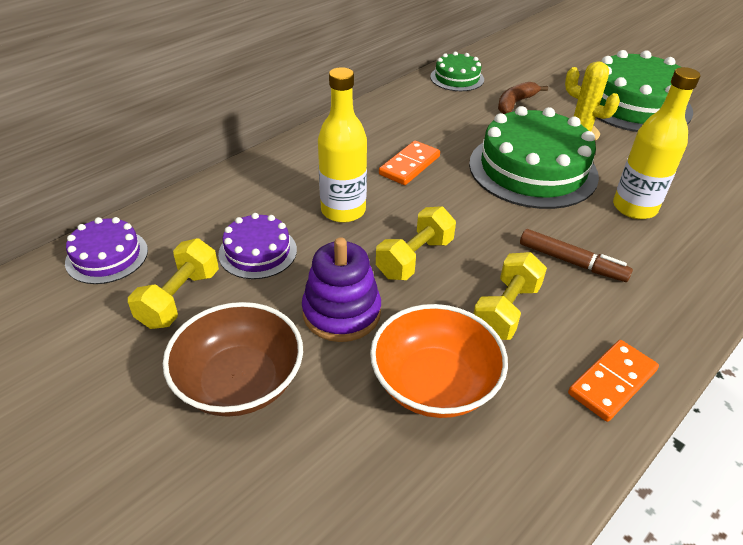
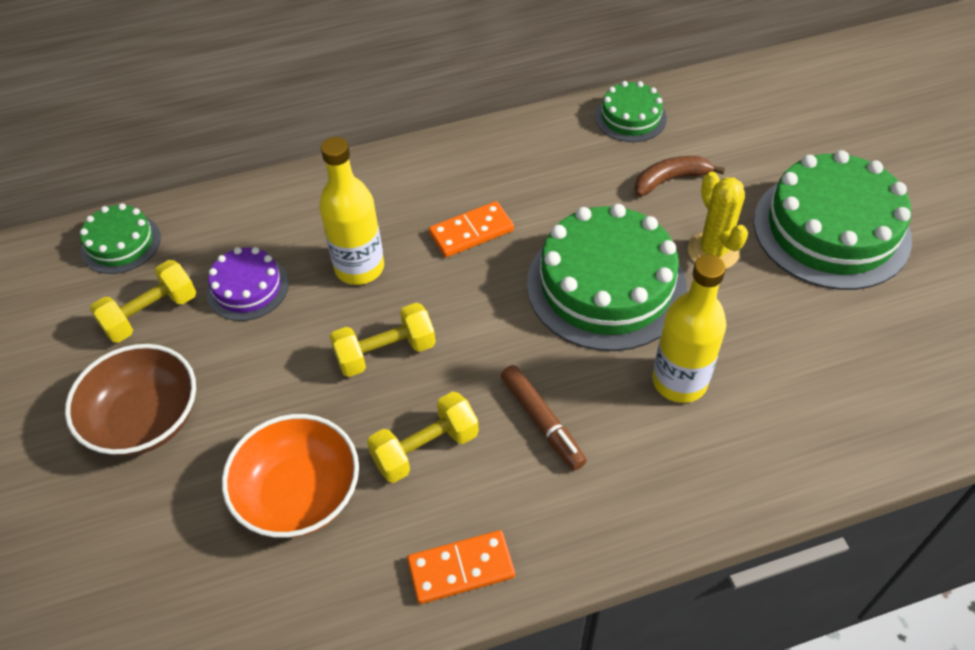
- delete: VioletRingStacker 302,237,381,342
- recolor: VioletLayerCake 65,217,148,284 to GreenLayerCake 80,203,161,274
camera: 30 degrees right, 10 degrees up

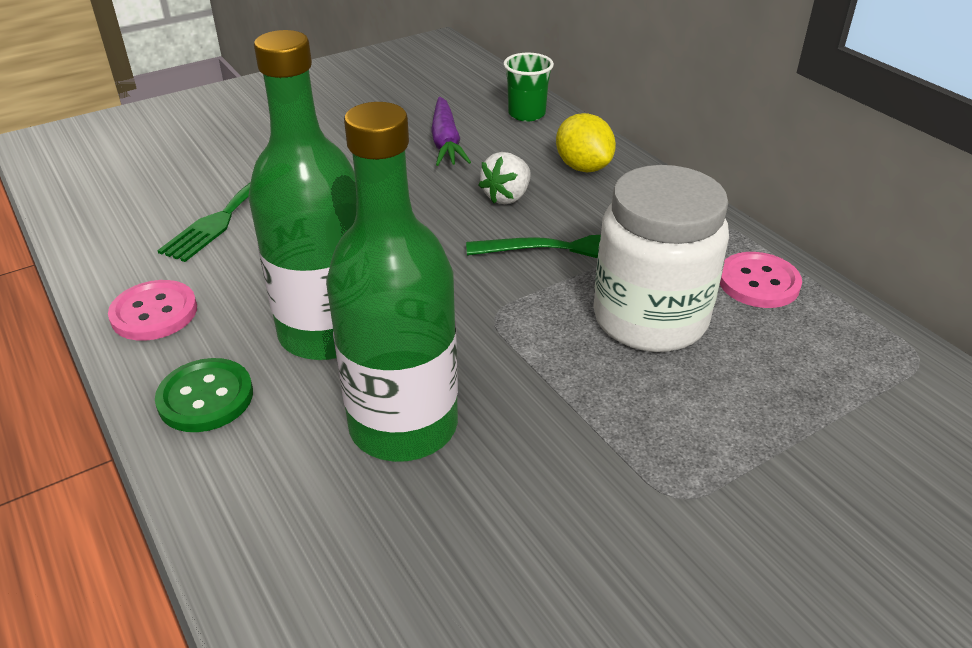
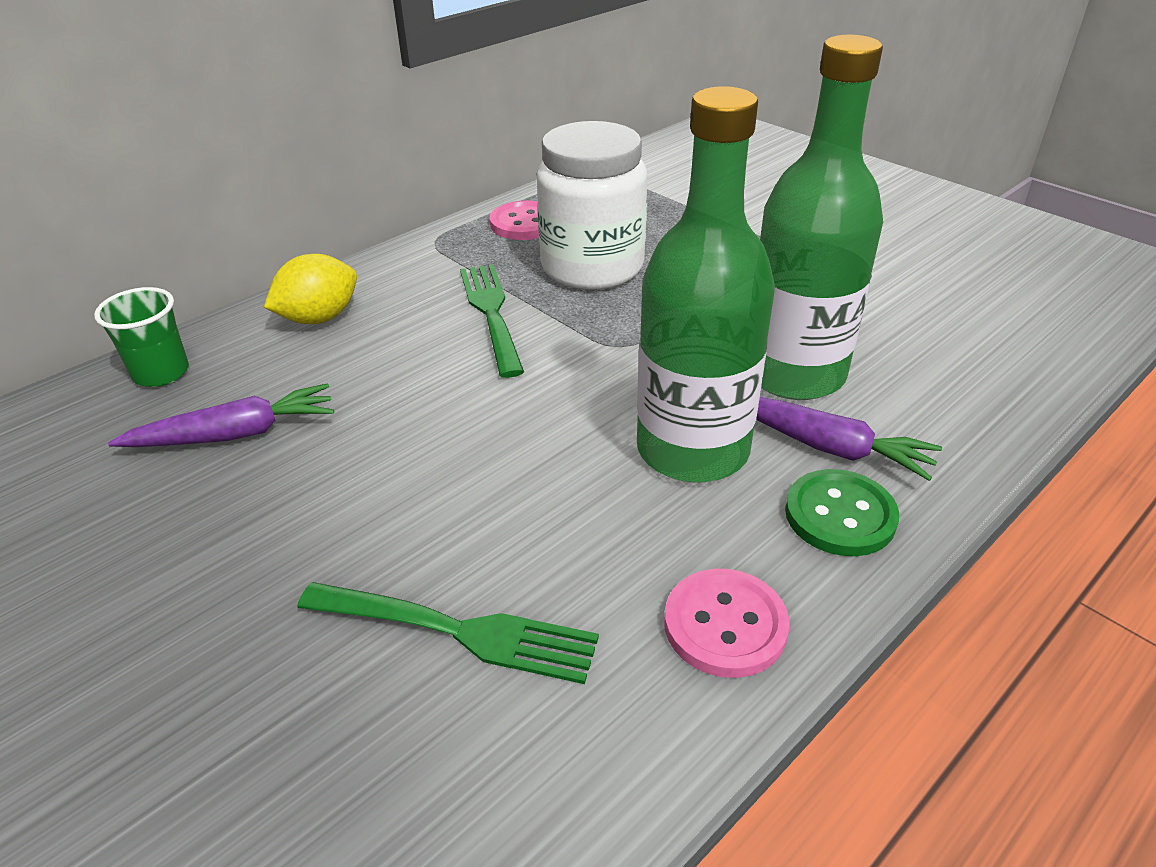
- delete: PureWhiteStrawberry 478,152,531,204
- insert: VioletRootVegetable 756,397,942,481
camera: 100 degrees left, 0 degrees up

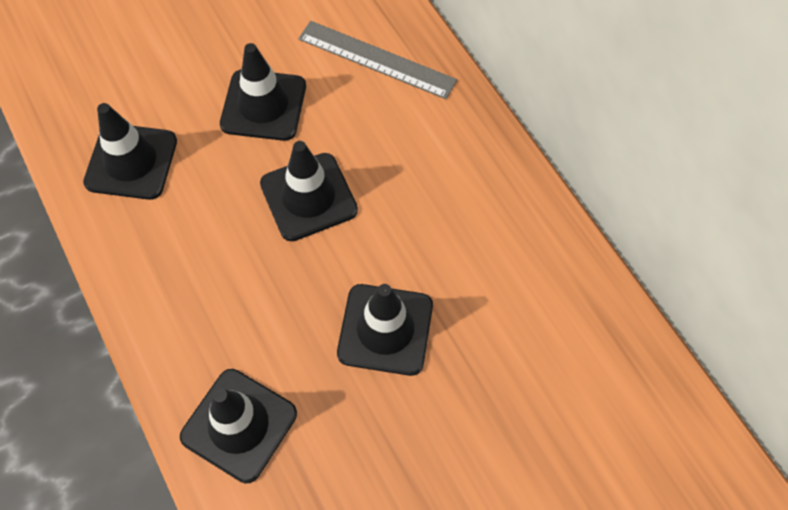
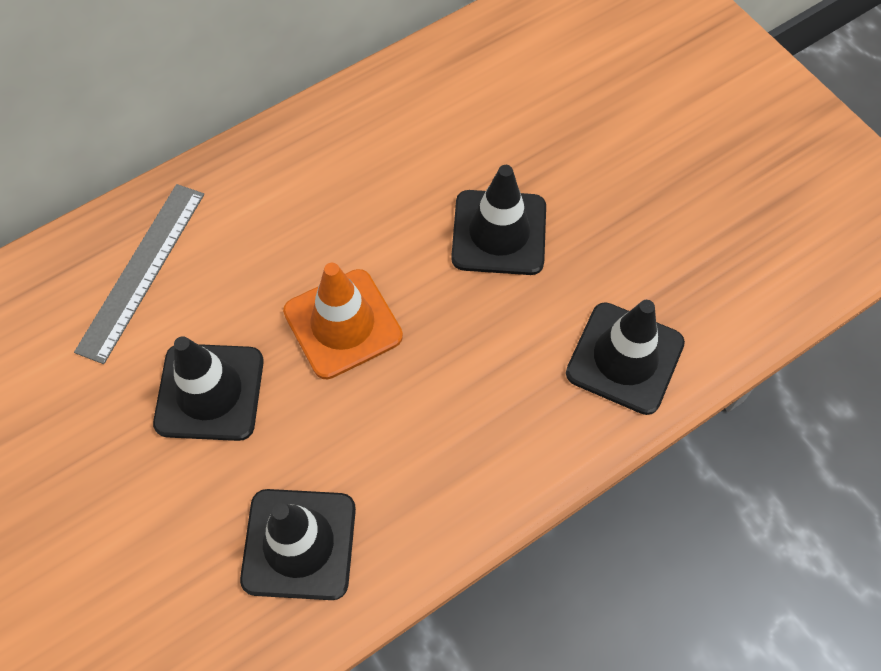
- recolor: EbonyRoadCone 260,141,358,241 to BrightOrangeRoadCone 283,263,403,379
camera: 95 degrees left, 0 degrees up

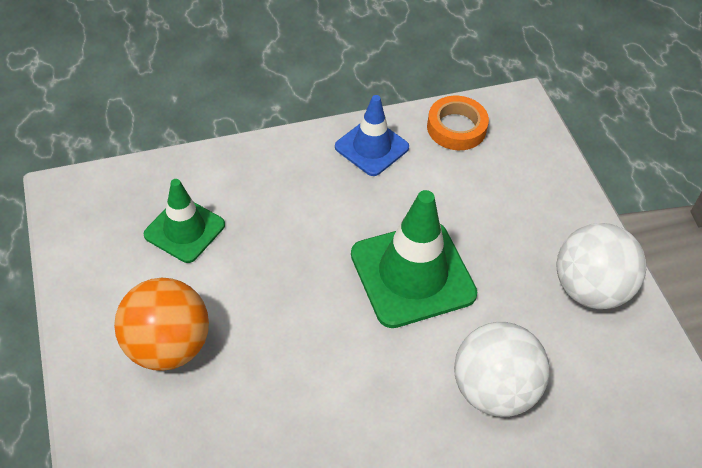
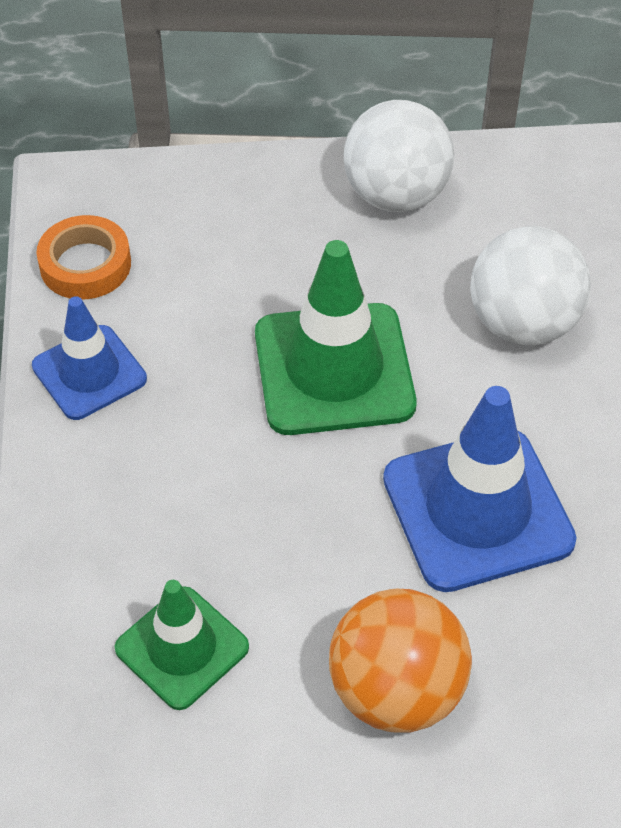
- insert: BlueRoadCone 383,386,576,592
camera: 75 degrees left, 0 degrees up

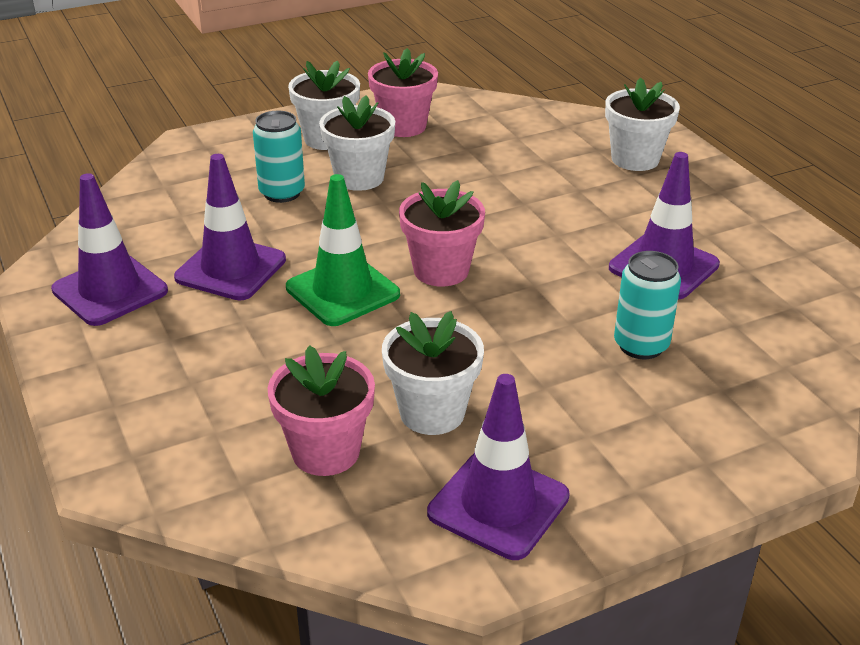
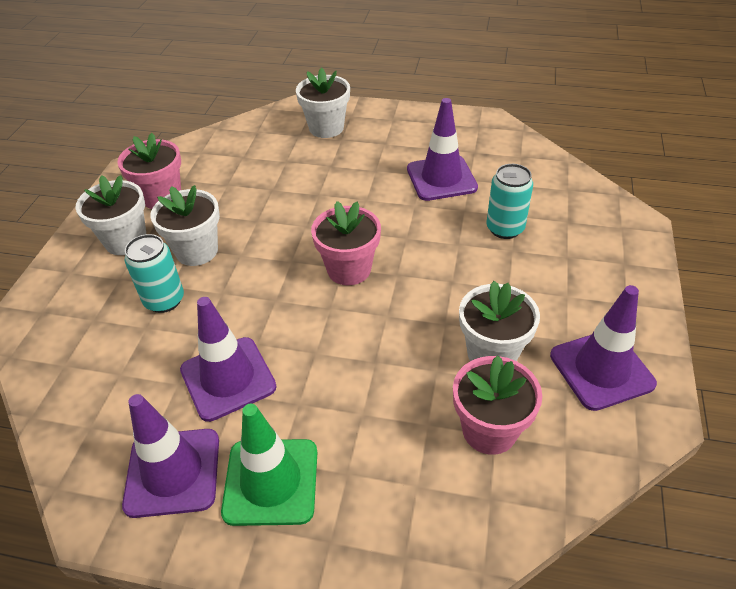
- move: GreenRoadCone 286,174,400,326 to 221,404,317,526
camera: 50 degrees left, 10 degrees up

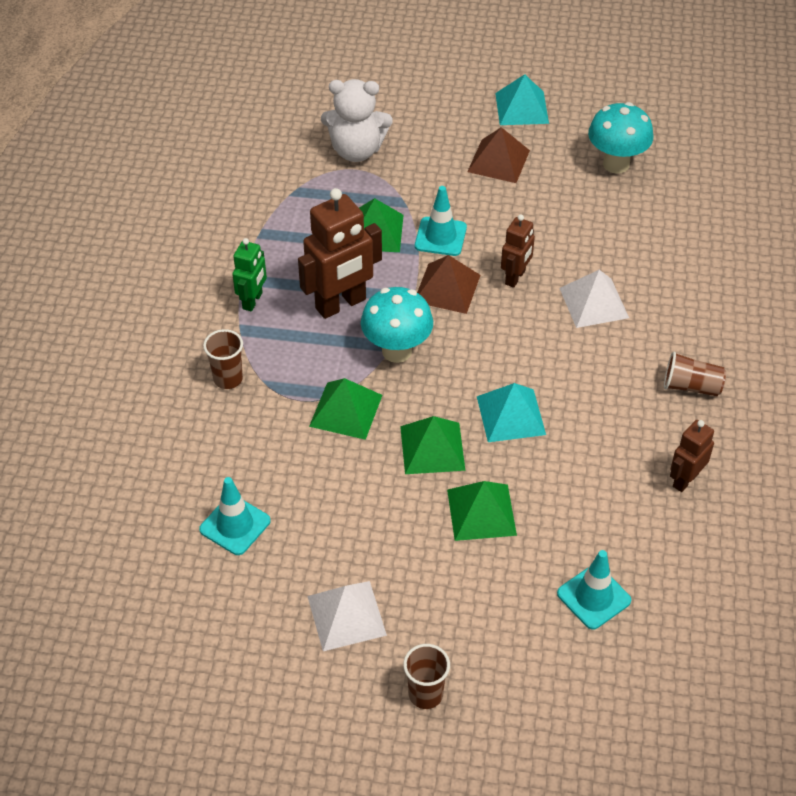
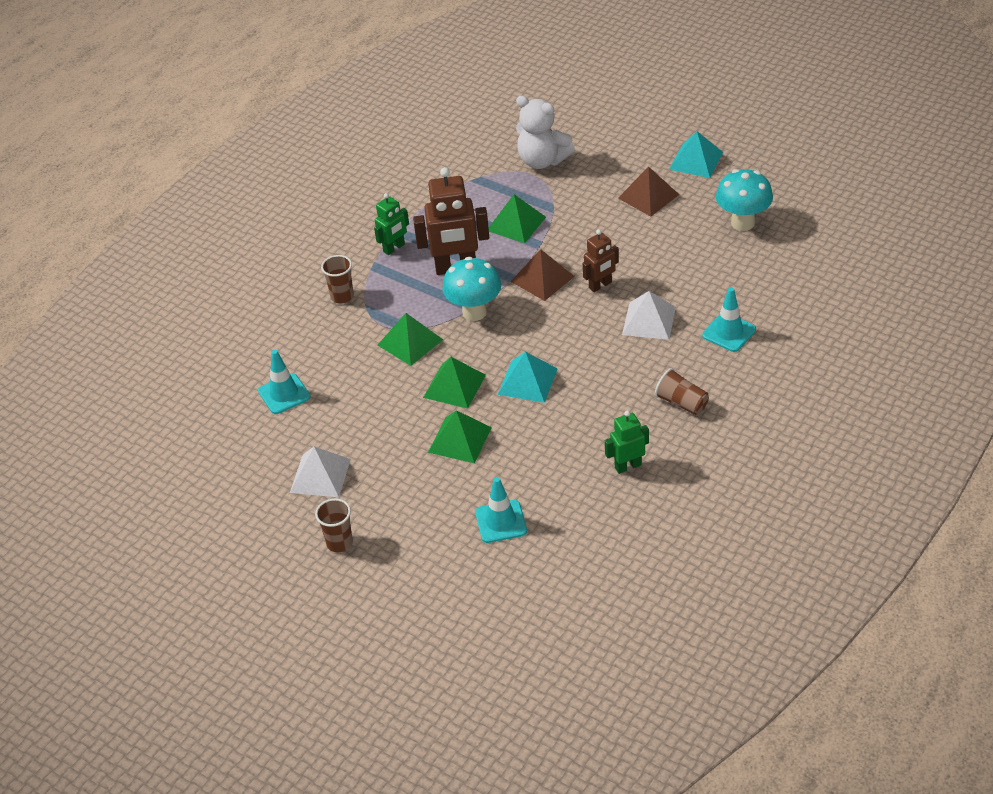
- move: TurquoiseRoadCone 415,186,467,256 to 702,287,756,352
- recolor: RussetRobot 670,420,714,492 to GreenRobot 605,411,649,474
camera: 30 degrees right, 5 degrees down

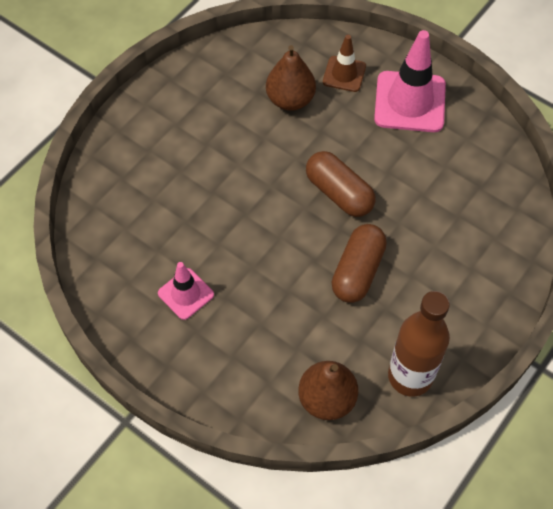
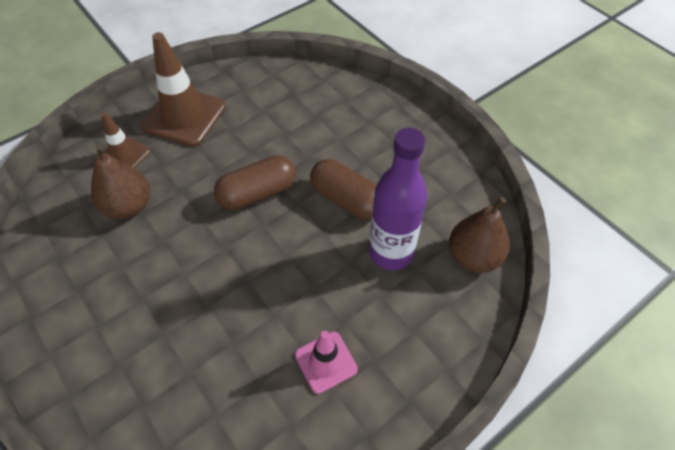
- delete: RussetBottle 388,291,450,397
- insert: VioletBottle 369,128,427,270
- recolor: RosePinkRoadCone 374,30,446,132 to RussetRoadCone 141,32,226,147
camera: 75 degrees left, 5 degrees down

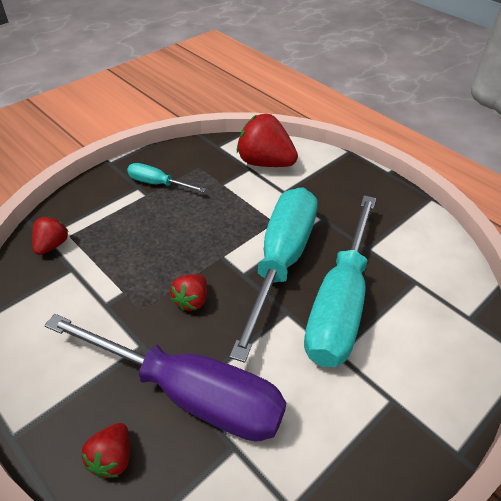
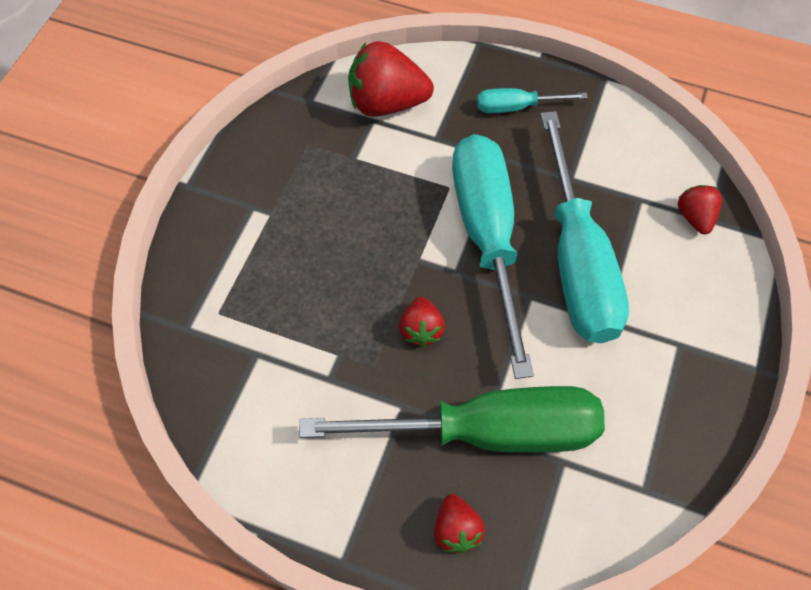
- move: ScarletStrawberry 32,216,68,255 to 678,185,722,234
- move: TurquoiseFlatScrewdriver 127,163,206,192 to 477,88,588,113
- recolor: VioletFlatScrewdriver 44,314,286,442 to GreenFlatScrewdriver 299,386,605,453
camera: 25 degrees left, 15 degrees up

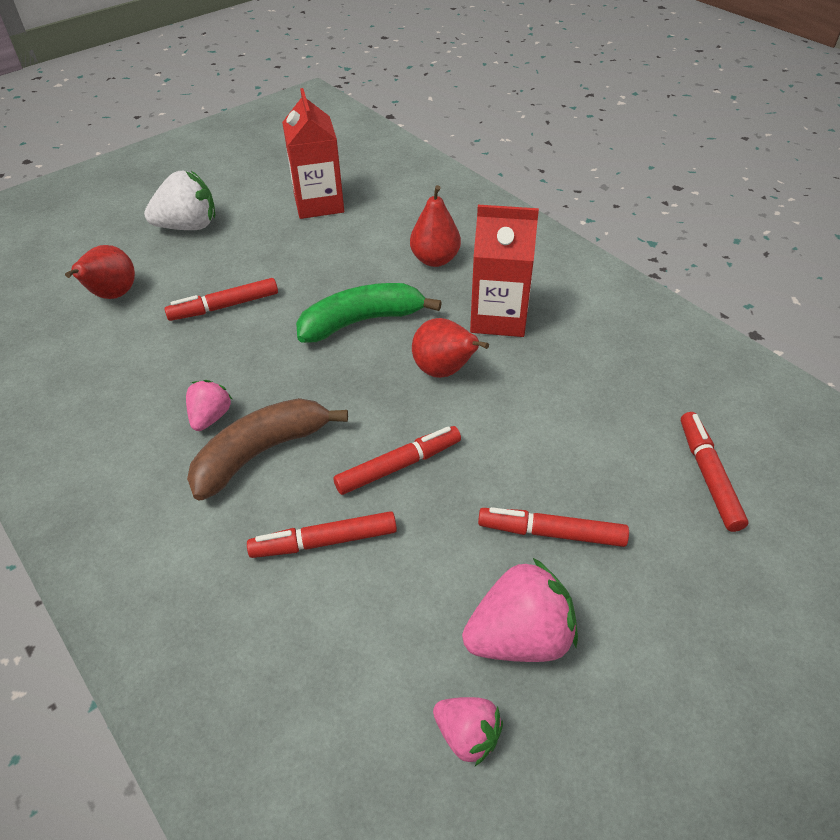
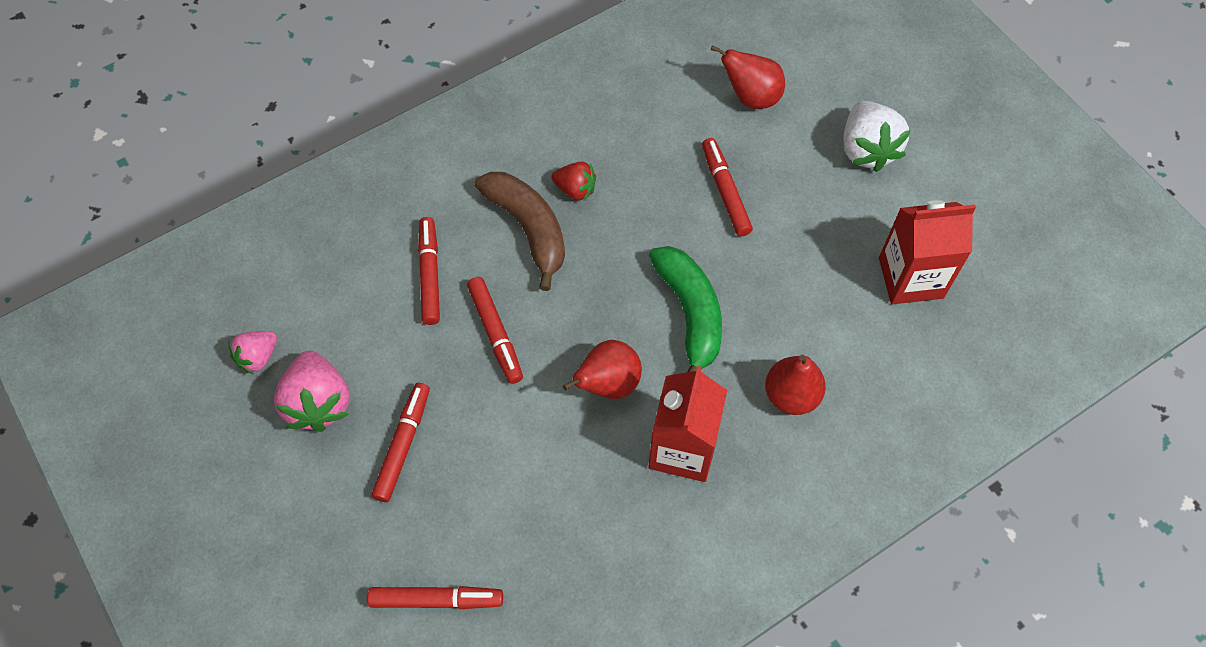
- recolor: RosePinkStrawberry 186,380,232,431 to ScarletStrawberry 552,162,596,201
camera: 95 degrees right, 15 degrees up

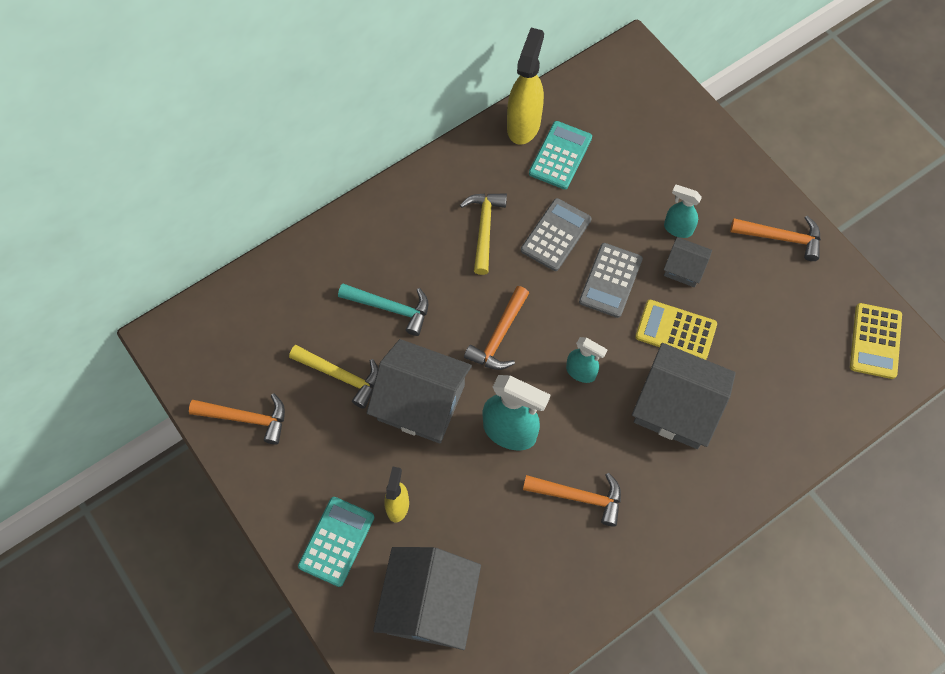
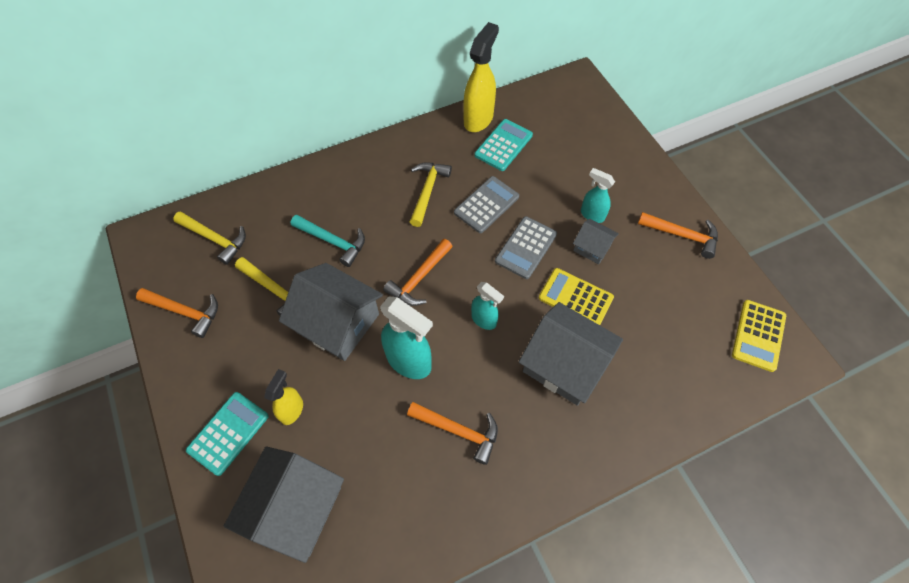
- insert: BrightYellowHammer 173,211,246,265
camera: 10 degrees right, 5 degrees down

